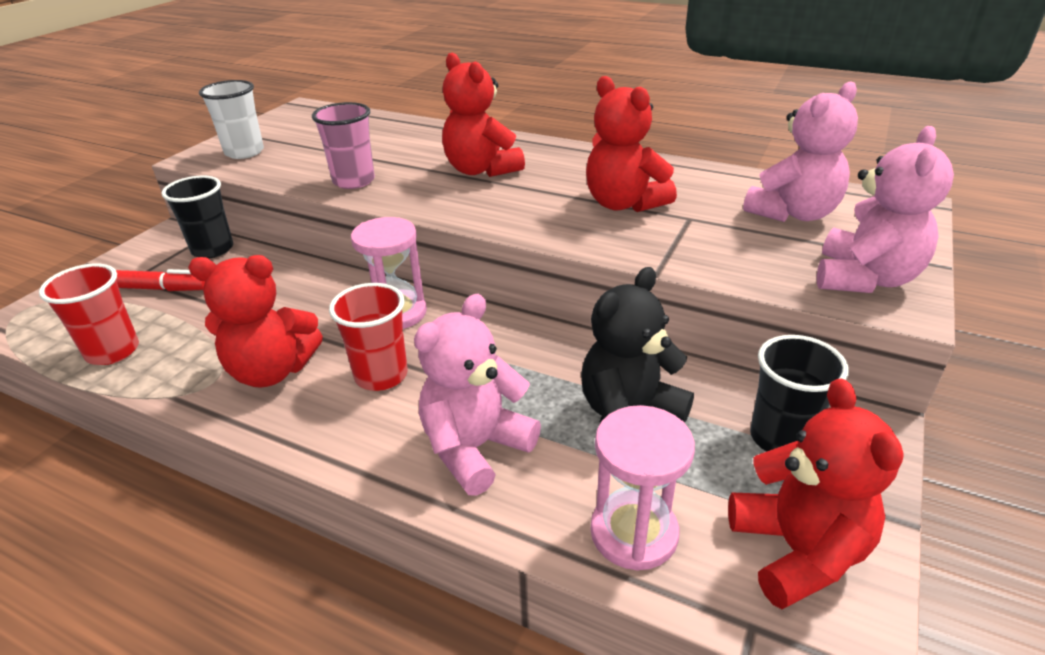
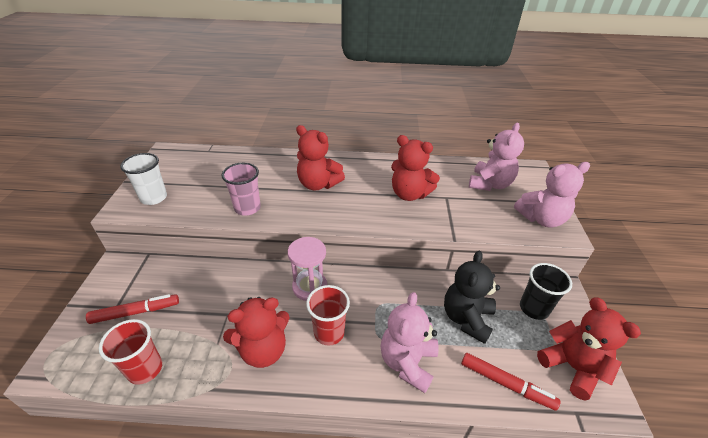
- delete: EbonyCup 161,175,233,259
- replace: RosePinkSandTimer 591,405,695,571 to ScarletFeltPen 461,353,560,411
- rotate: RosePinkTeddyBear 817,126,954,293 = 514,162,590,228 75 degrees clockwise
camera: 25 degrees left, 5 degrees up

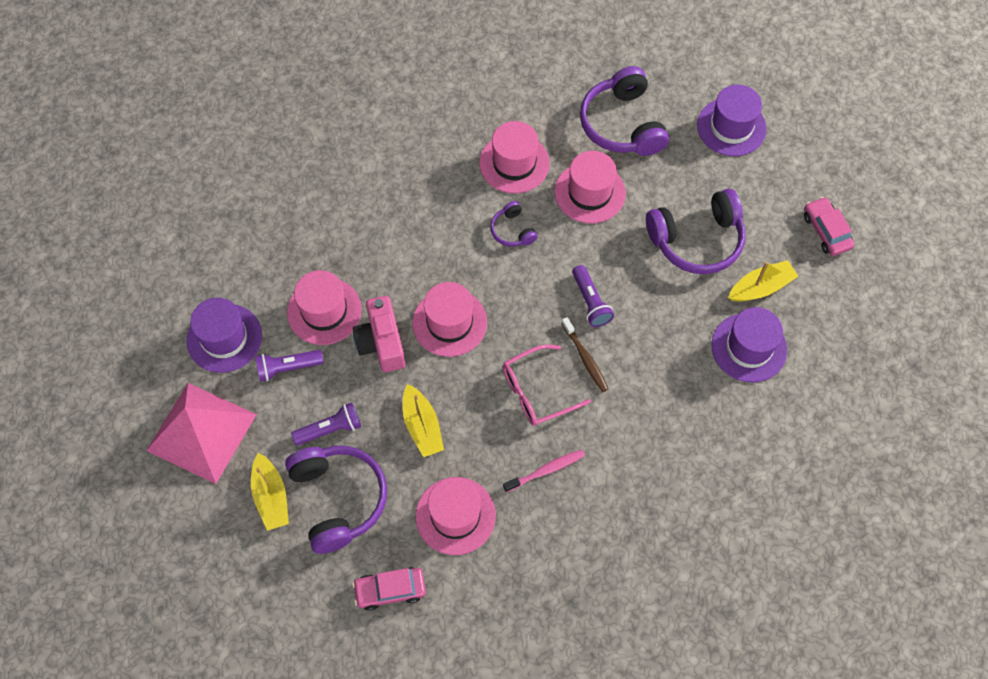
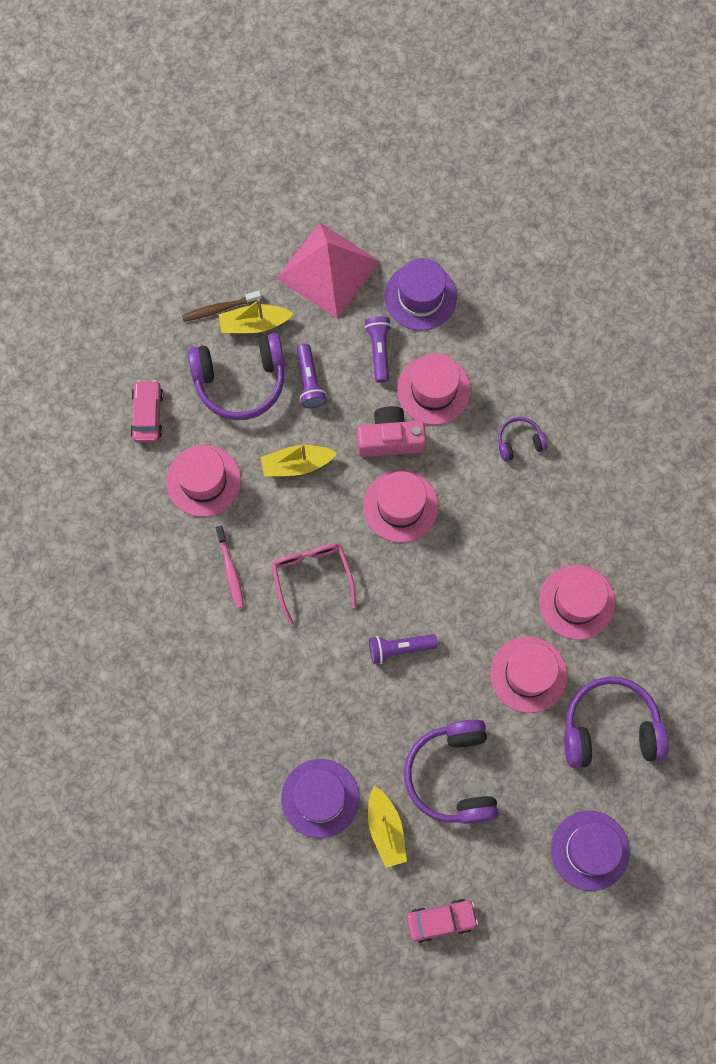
- move: VioletHeadset 490,201,538,247 to 498,417,547,462
- move: RussetDentalBrush 561,317,608,392 to 182,291,261,322
camera: 100 degrees right, 10 degrees up

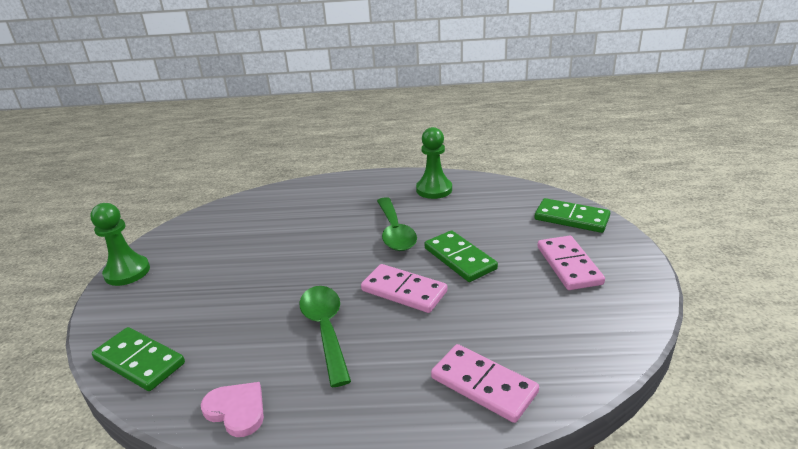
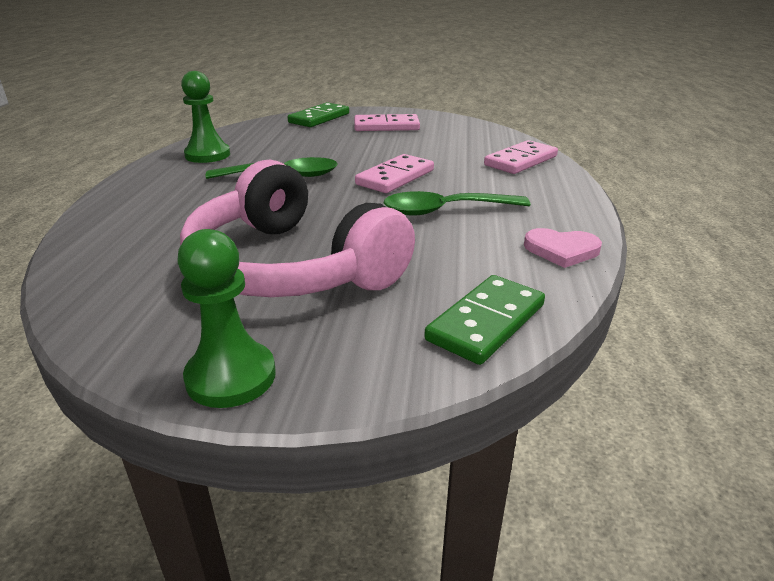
- delete: GreenDominoTile 425,230,498,282
- insert: RosePinkHeadset 180,159,415,297
- rotate: RosePinkHeart 201,382,264,437 = 524,228,602,268 120 degrees counterclockwise
camera: 85 degrees left, 0 degrees up

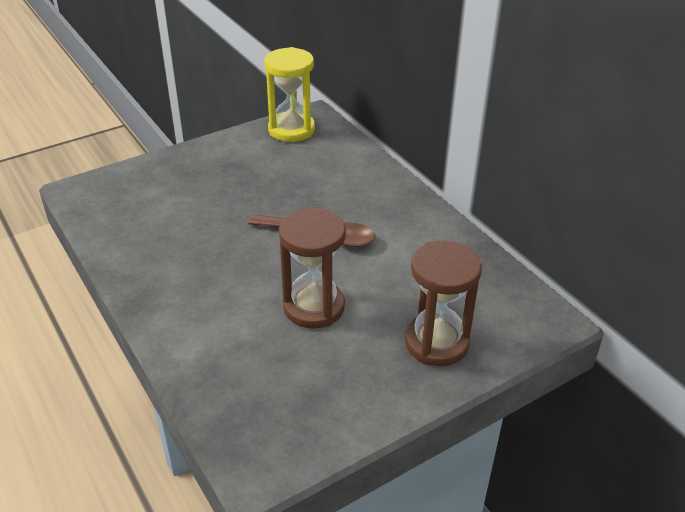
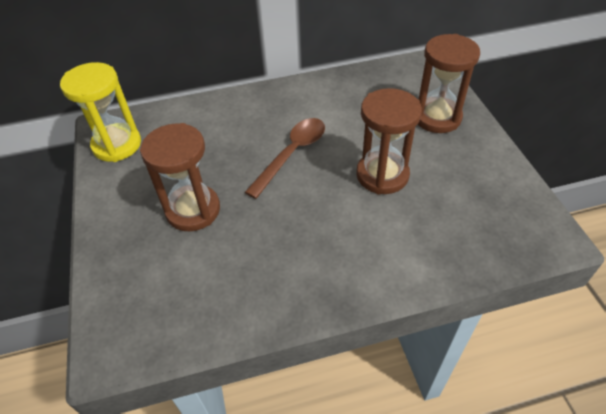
- insert: RussetSandTimer 140,123,220,231
camera: 70 degrees left, 10 degrees up

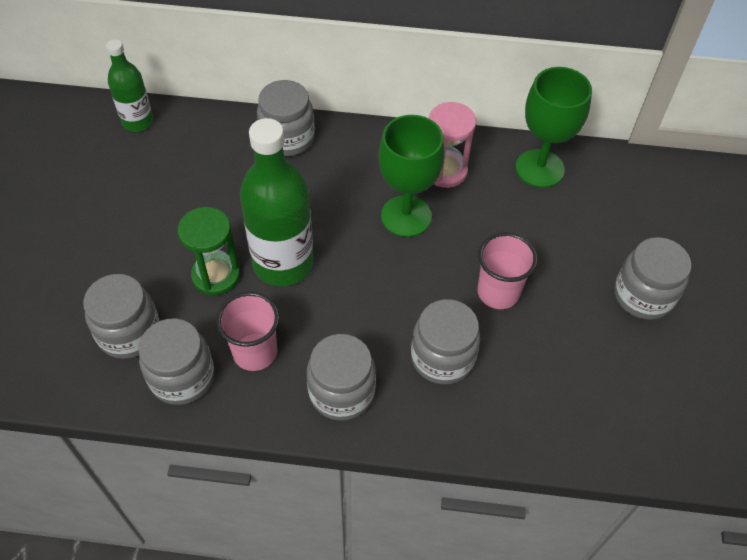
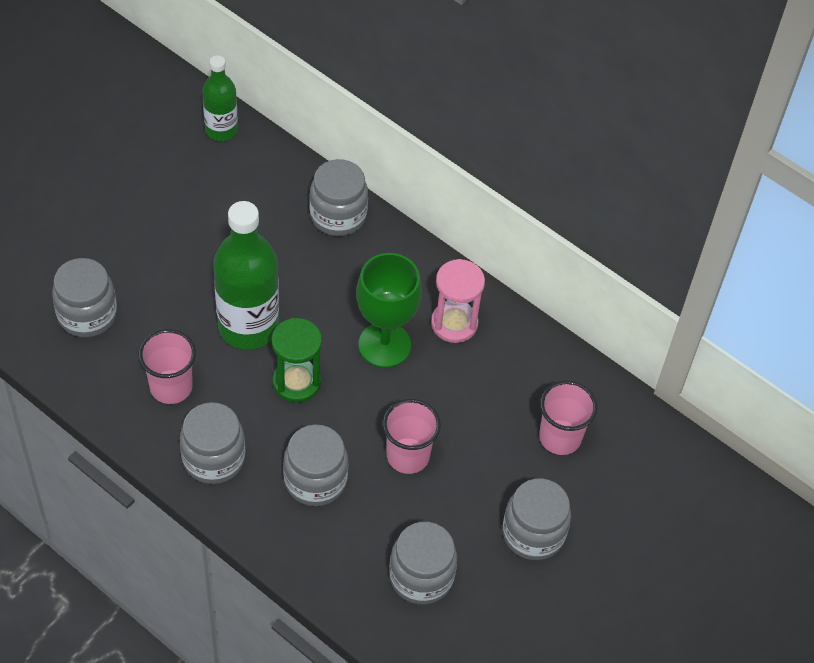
- delete: GreenGoblet 516,67,592,188
- insert: RosePinkCup 539,381,597,455
- move: GreyJar 138,318,214,405 to 389,522,457,605
- move: GreenSandTimer 178,207,240,295 to 272,318,322,403
camera: 30 degrees right, 0 degrees up

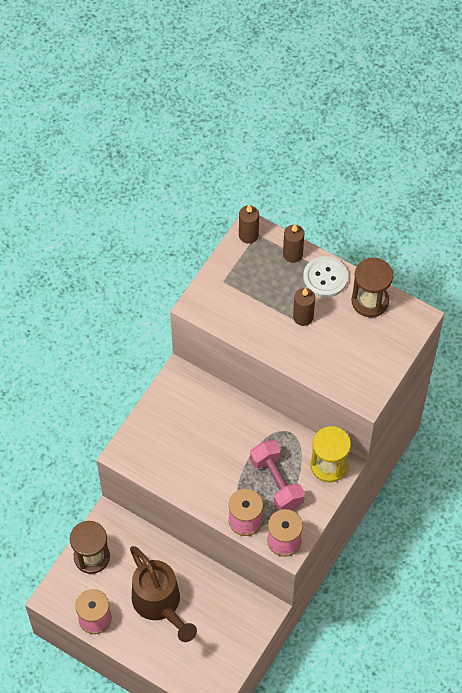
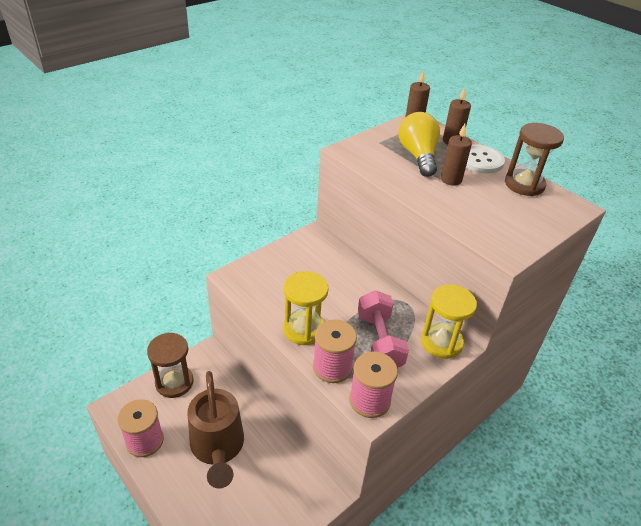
- insert: BrightYellowSandTimer 283,271,329,345
- insert: BrightYellowLightBulb 399,112,440,177
camera: 15 degrees right, 20 degrees down

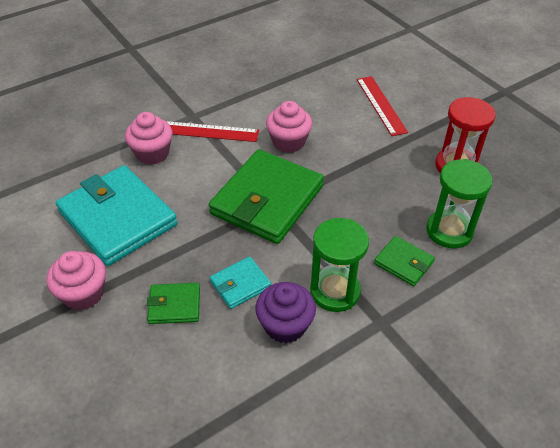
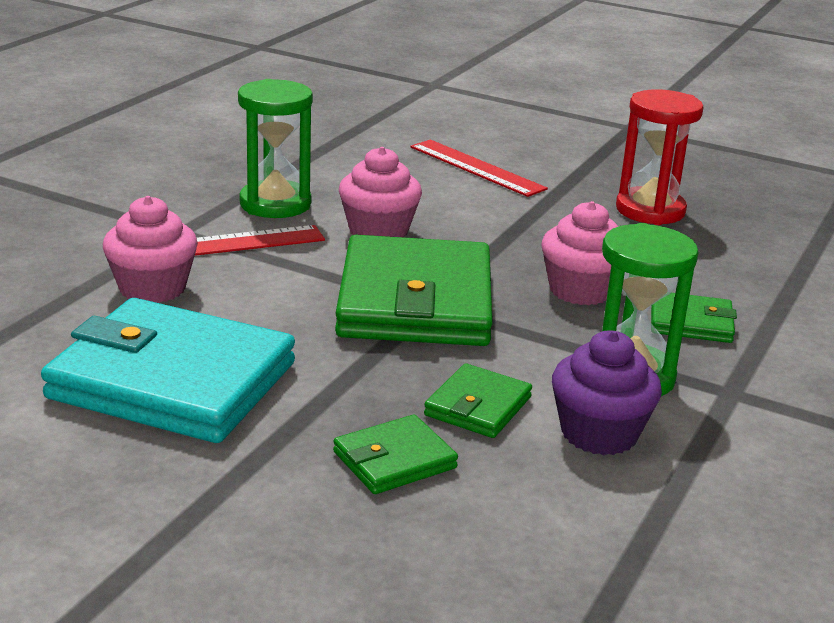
- move: RosePinkCupcake 47,251,106,310 to 541,201,618,305
- move: GreenSandTimer 426,159,493,249 to 238,79,313,218
- recolor: TurquoiseWallet 210,257,271,309 to GreenWallet 424,363,532,438
camera: 30 degrees left, 20 degrees down

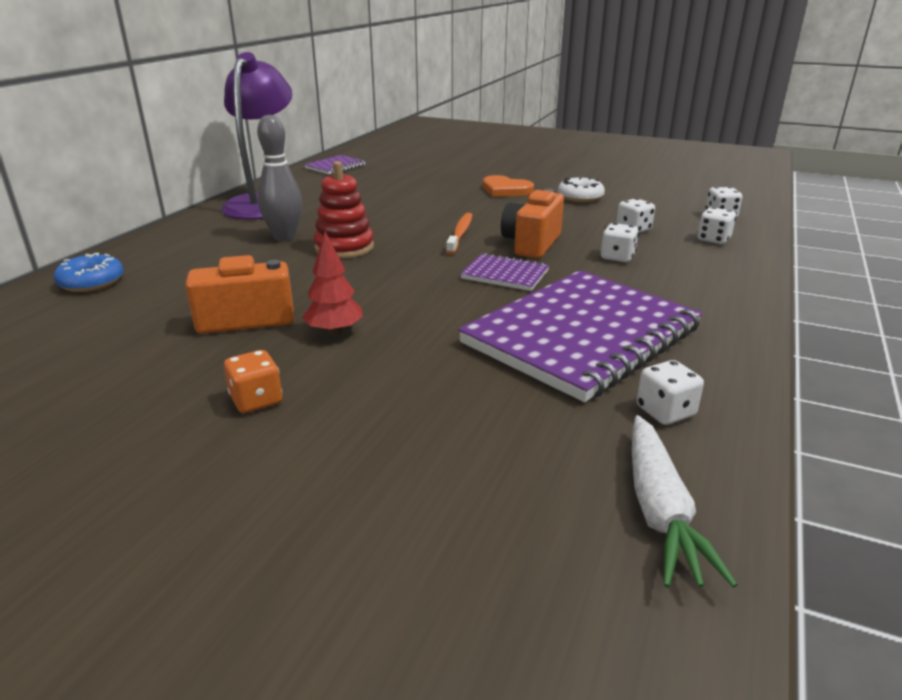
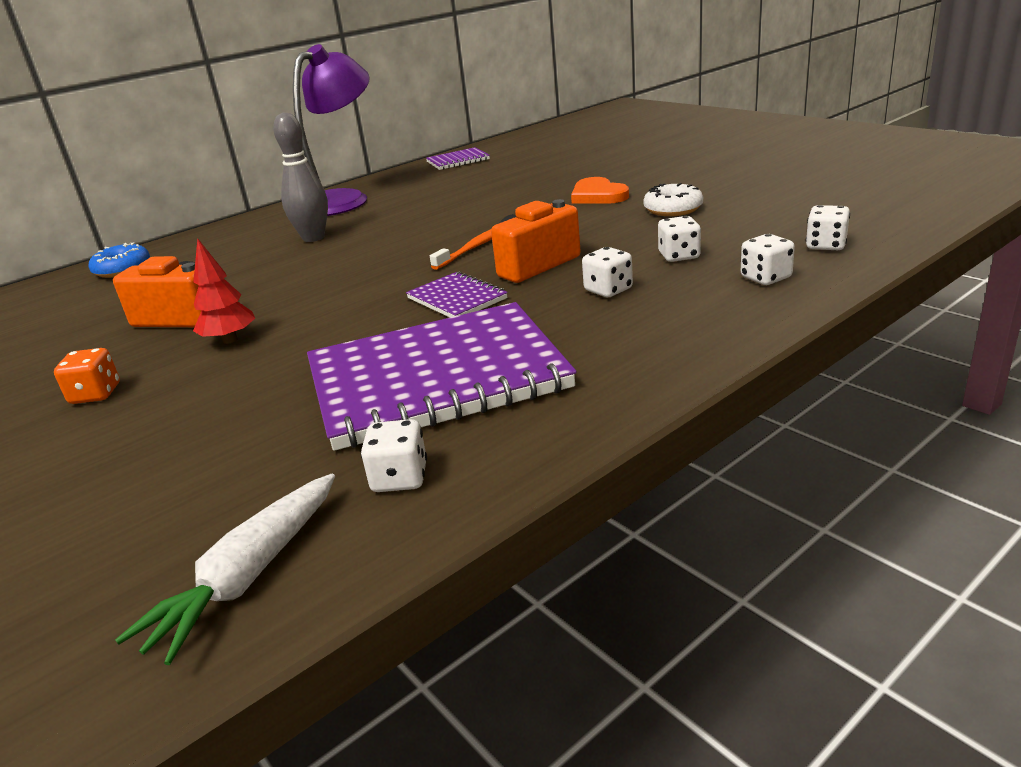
- delete: ScarletRingStacker 313,161,374,259
camera: 30 degrees right, 0 degrees up

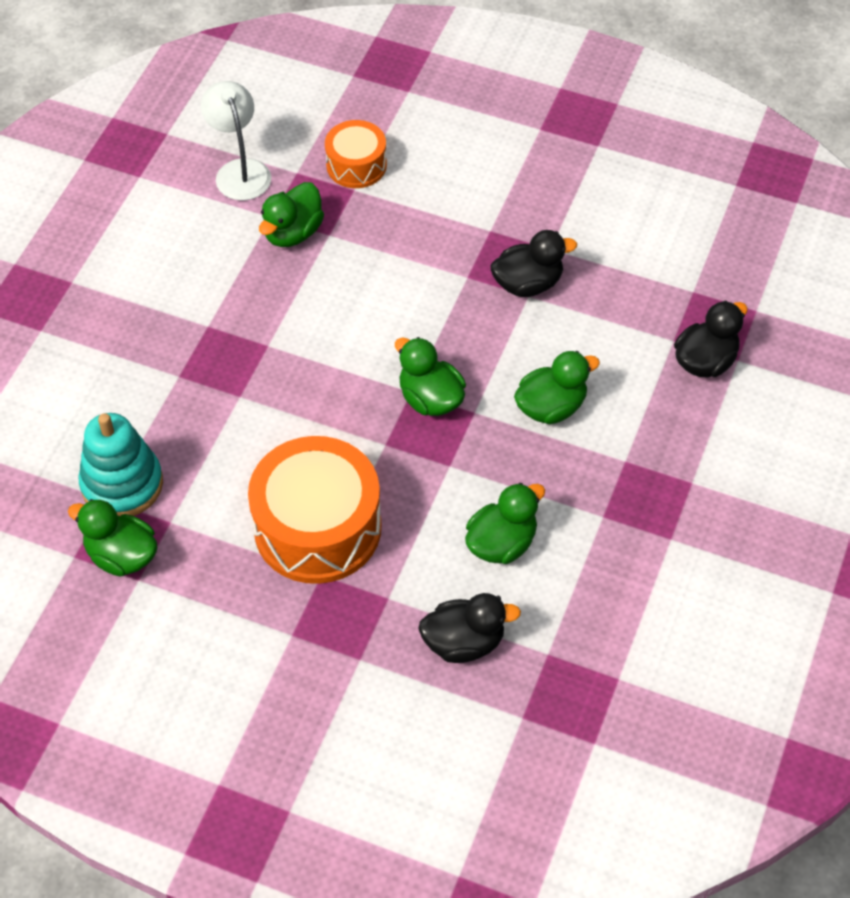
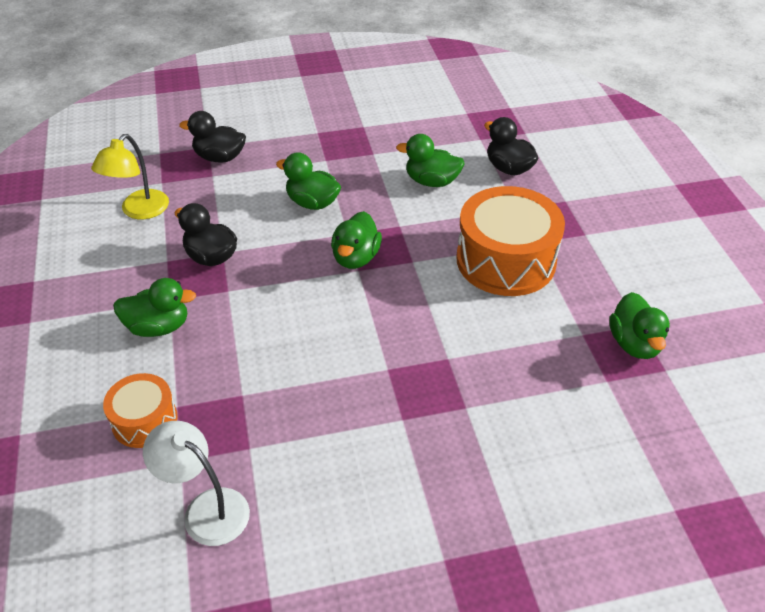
- delete: TurquoiseRingStacker 79,413,163,516
- insert: BrightYellowReadingLamp 91,134,169,219
- move: GreenRubberDuck 259,182,324,247 to 113,278,196,337
- rotate: PureWhiteReadingLamp 201,81,271,200 = 143,421,250,546 90 degrees clockwise
camera: 125 degrees left, 10 degrees down

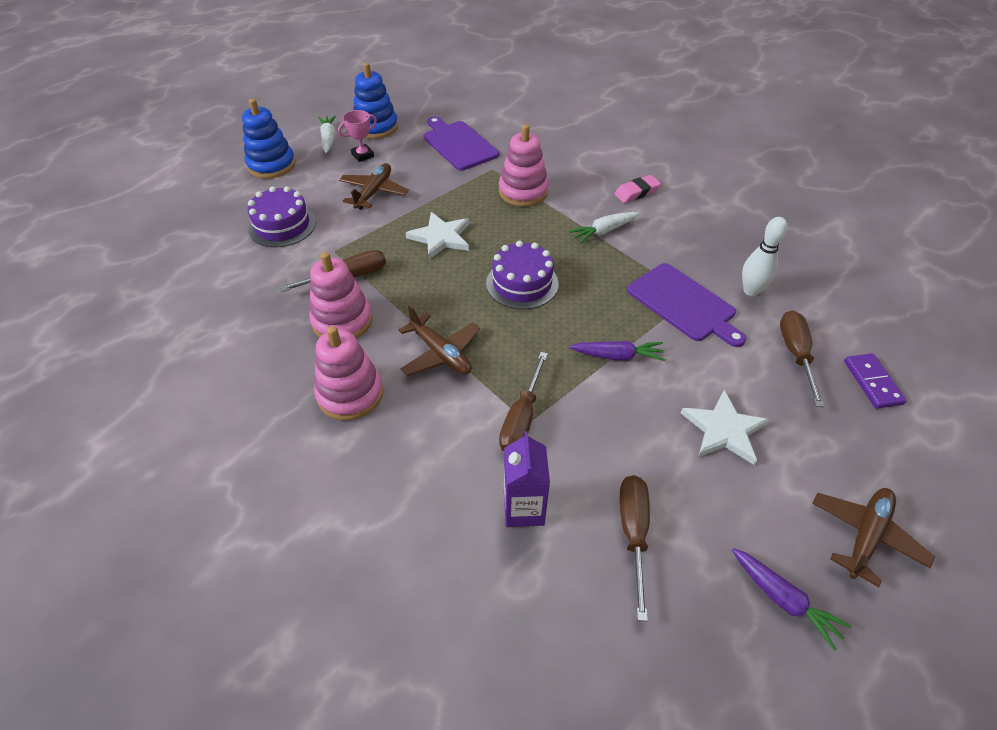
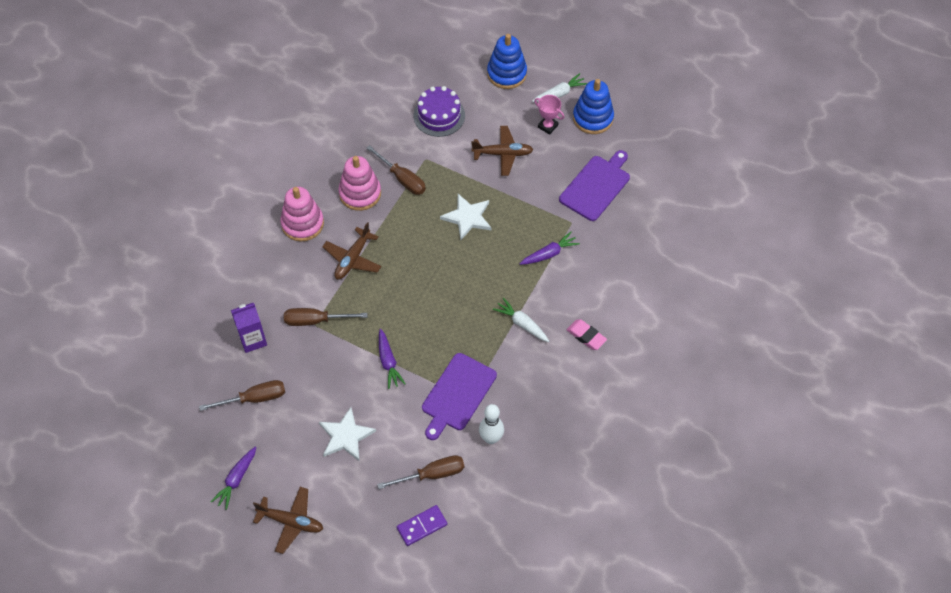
- delete: VioletLayerCake 486,241,558,309
- replace: RosePinkRingStacker 499,124,549,207 to VioletRootVegetable 520,232,580,265
camera: 70 degrees right, 10 degrees up

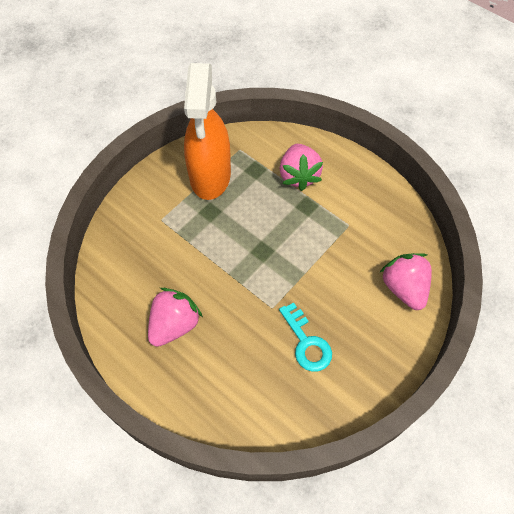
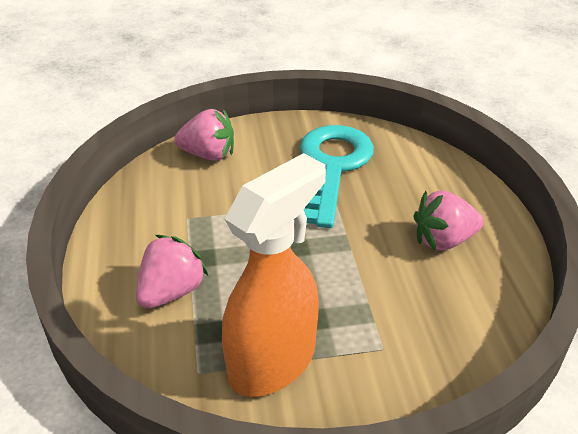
- rotate: RosePinkStrawberry 379,253,432,310 = 174,109,234,161 105 degrees counterclockwise
- resize: TurquoiseLatchkey 279,302,332,372 = 300,125,374,228 x1.98
camera: 140 degrees left, 20 degrees down

